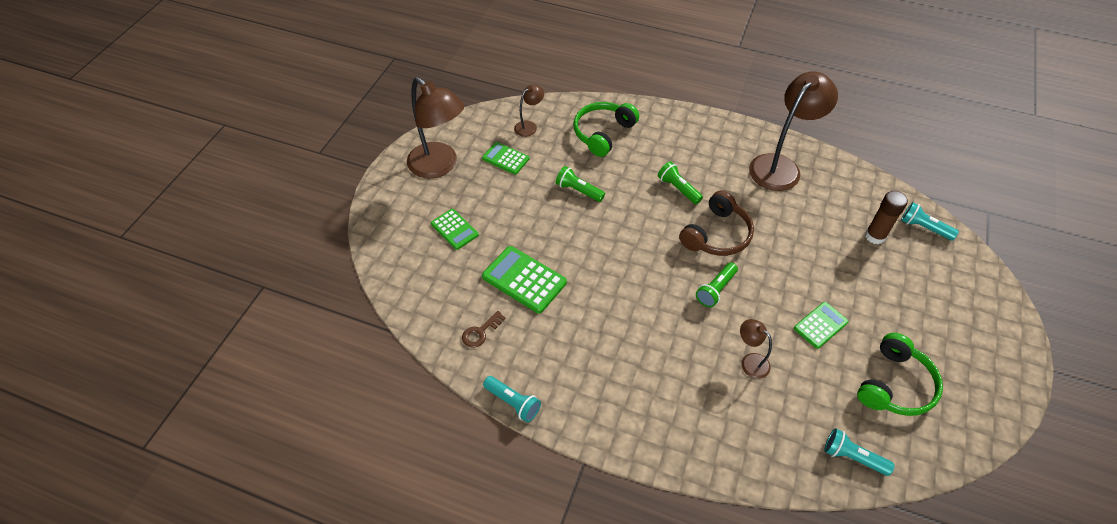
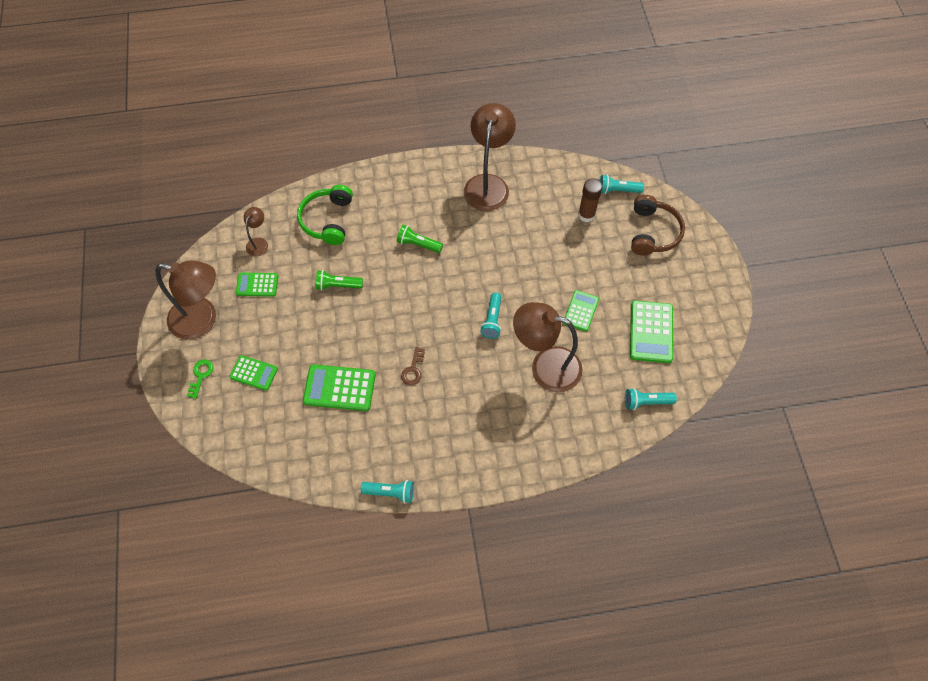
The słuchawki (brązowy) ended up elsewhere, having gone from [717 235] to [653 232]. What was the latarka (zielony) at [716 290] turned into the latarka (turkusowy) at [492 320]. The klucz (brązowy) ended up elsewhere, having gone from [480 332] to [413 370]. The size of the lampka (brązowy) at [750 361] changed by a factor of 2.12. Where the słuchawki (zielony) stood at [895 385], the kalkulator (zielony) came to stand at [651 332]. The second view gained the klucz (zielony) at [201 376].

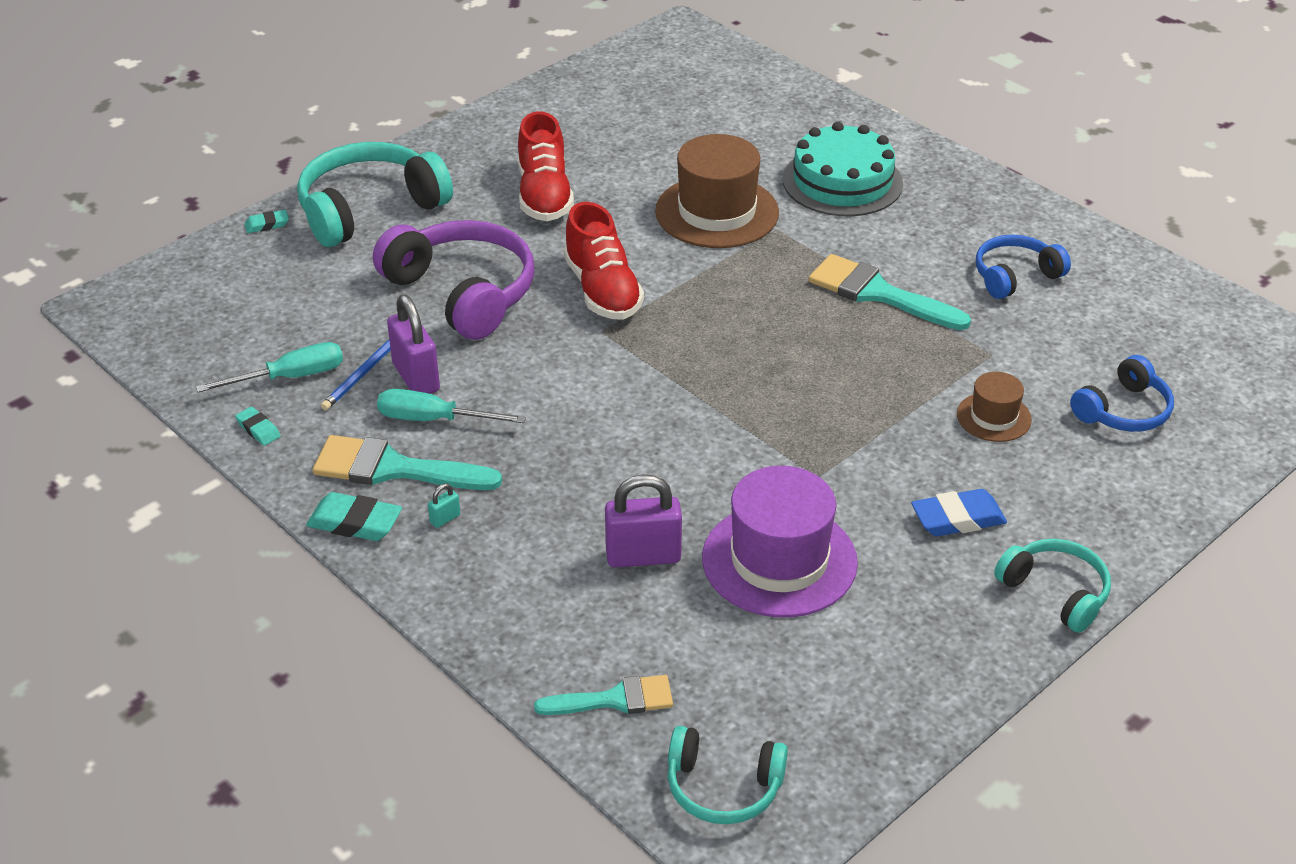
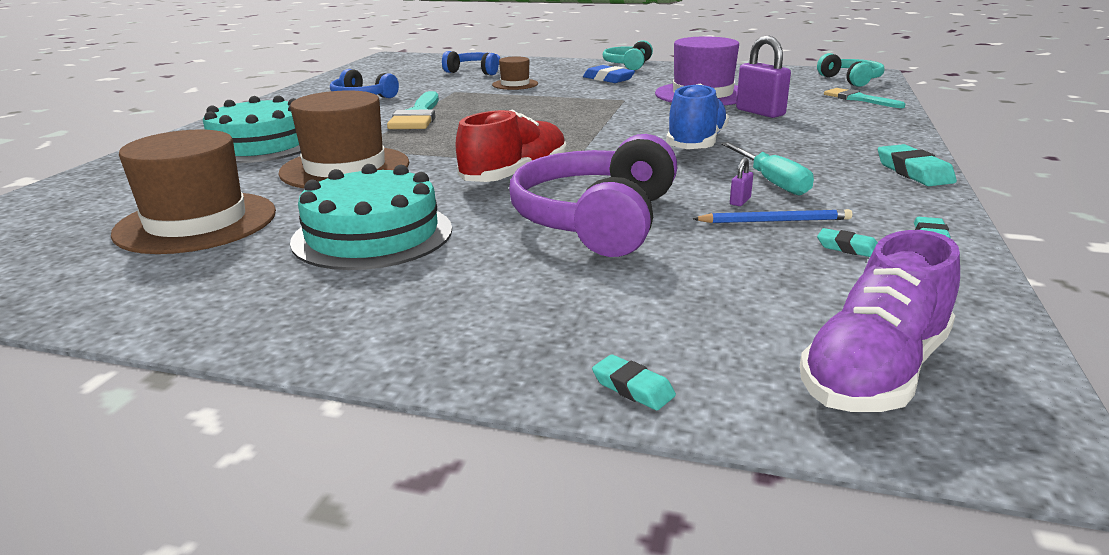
Where the but (czerwony) stood at [544 195], the tort (turkusowy) came to stand at [372 235]. The second view lost the słuchawki (turkusowy) at [369 209]. The size of the kłódka (fioletowy) at [416 377] changed by a factor of 0.43. Where the śrubokręt (turkusowy) stood at [290 377], the gumka do mazania (turkusowy) came to stand at [848 248]. The second view lost the pędzel (turkusowy) at [393 468]. The second view lost the kłódka (turkusowy) at [445 519]. The second view gained the but (niebieski) at [696 144]. The second view gained the kapelusz (brązowy) at [196 222]. The second view gained the but (fioletowy) at [874 372].

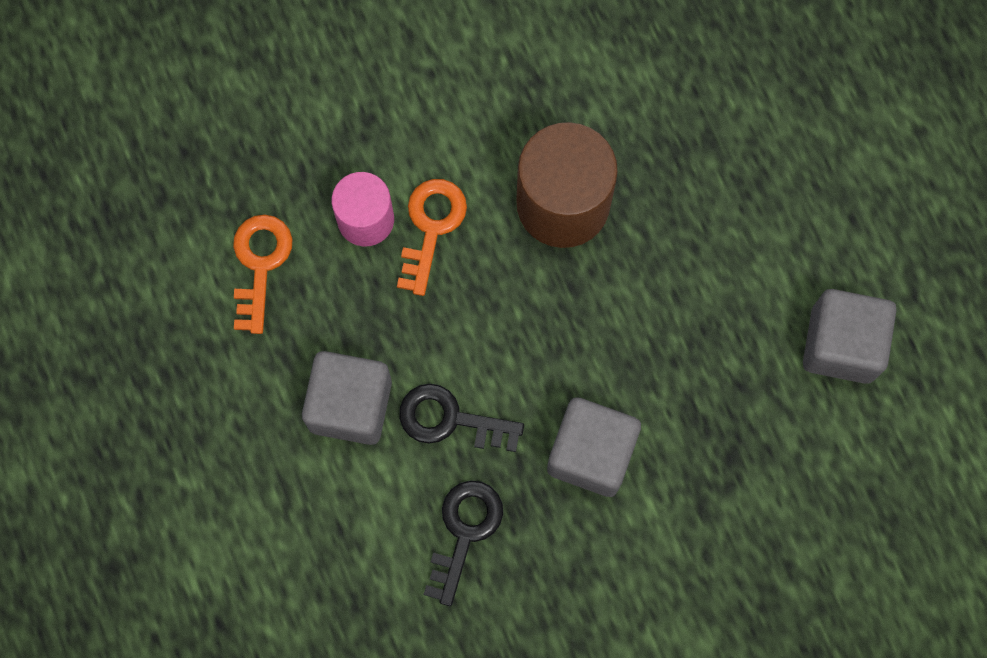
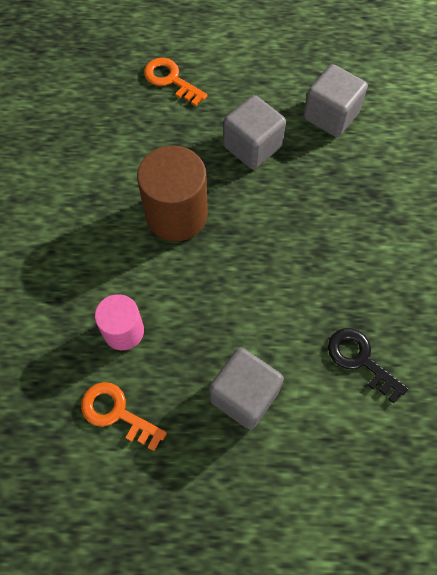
The klucz (pomarańczowy) ended up elsewhere, having gone from [431 227] to [171 80]. The second view lost the klucz (czarny) at [450 419]. The sześcian (szary) ended up elsewhere, having gone from [591 453] to [252 146].

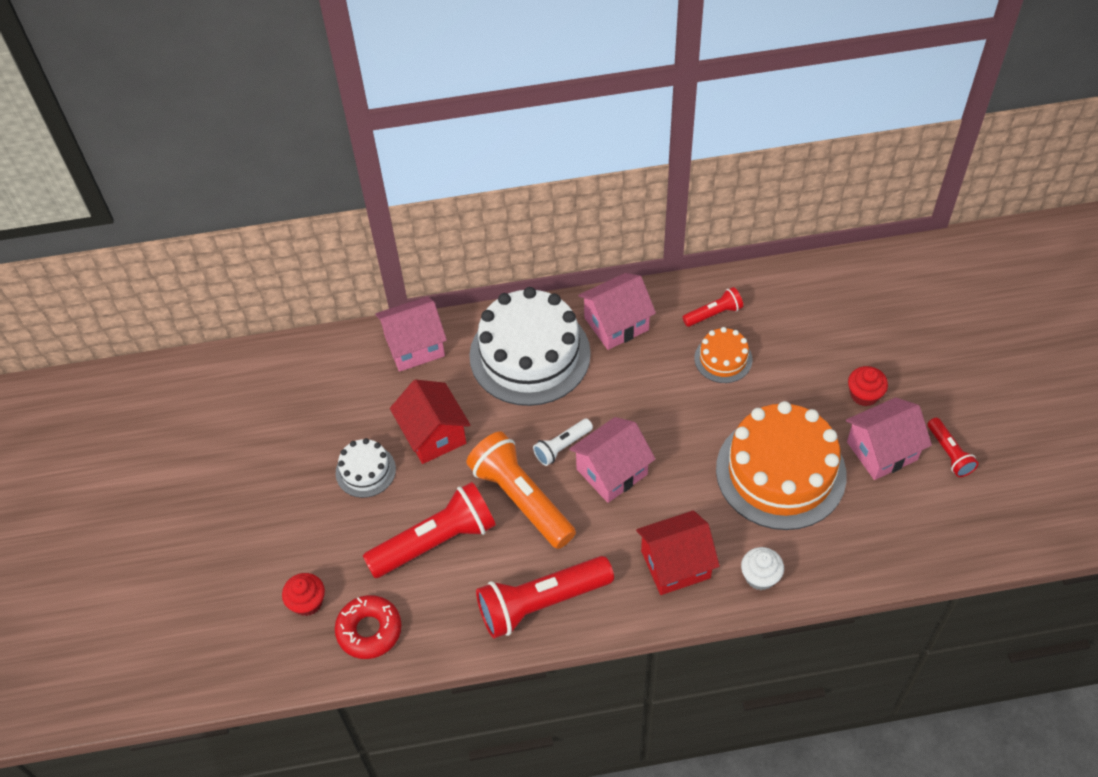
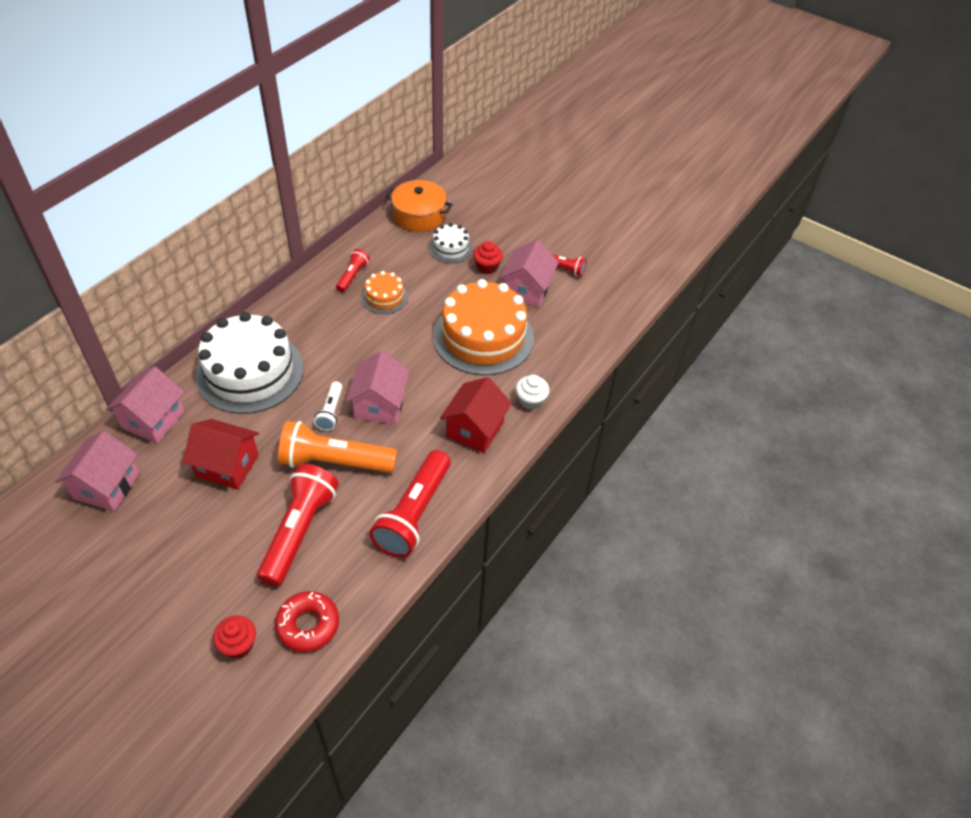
The domek (różowy) ended up elsewhere, having gone from [616 324] to [106 486]. The tort (biały) ended up elsewhere, having gone from [365 471] to [450 248]. The second view gained the garnek (pomarańczowy) at [419 215].

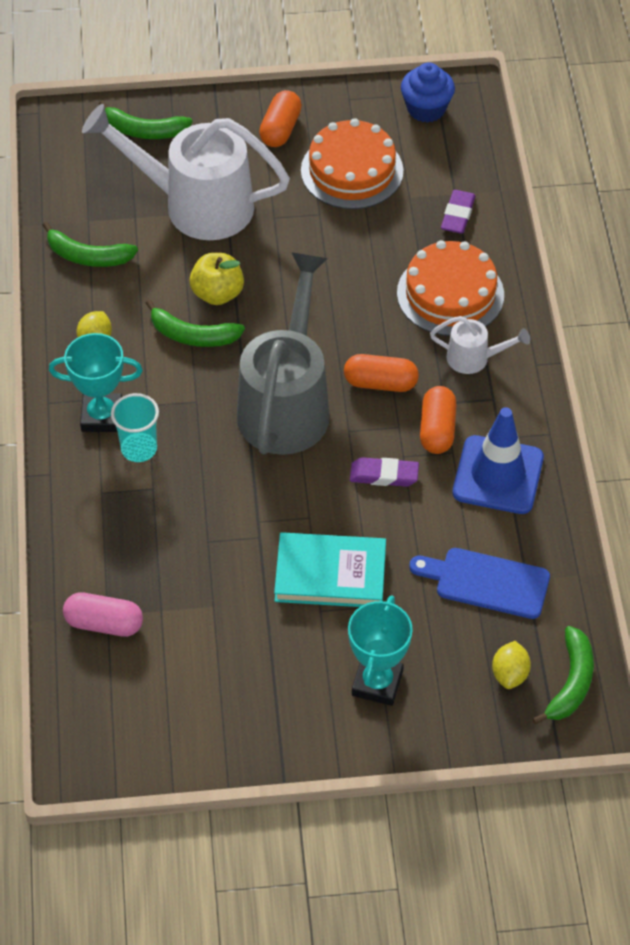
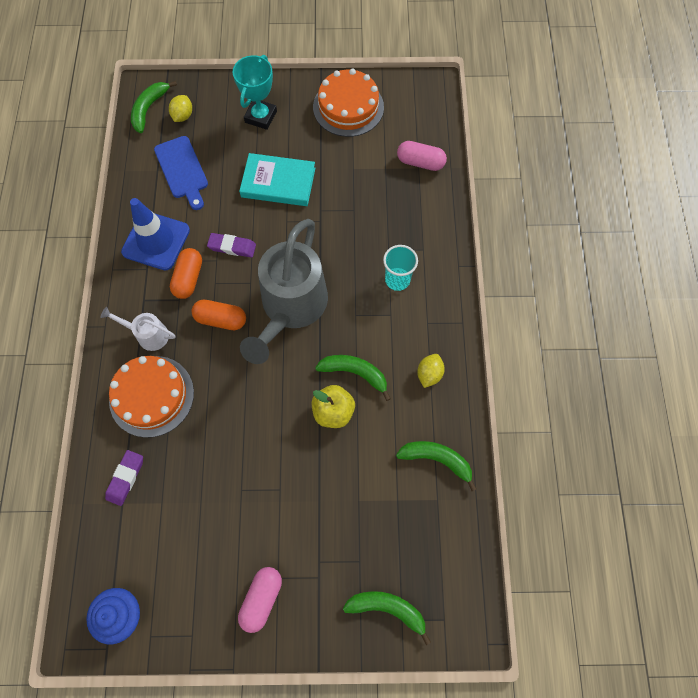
What was the kapsułka (pomarańczowy) at [280 129] turned into the kapsułka (różowy) at [261 599]. The second view lost the konewka (biały) at [195 204]. The tort (pomarańczowy) ended up elsewhere, having gone from [352 171] to [348 107]. The second view lost the puchar (turkusowy) at [102 416]. The deska do krojenia (niebieski) at [486 582] ended up facing another way, 45 degrees clockwise from before.

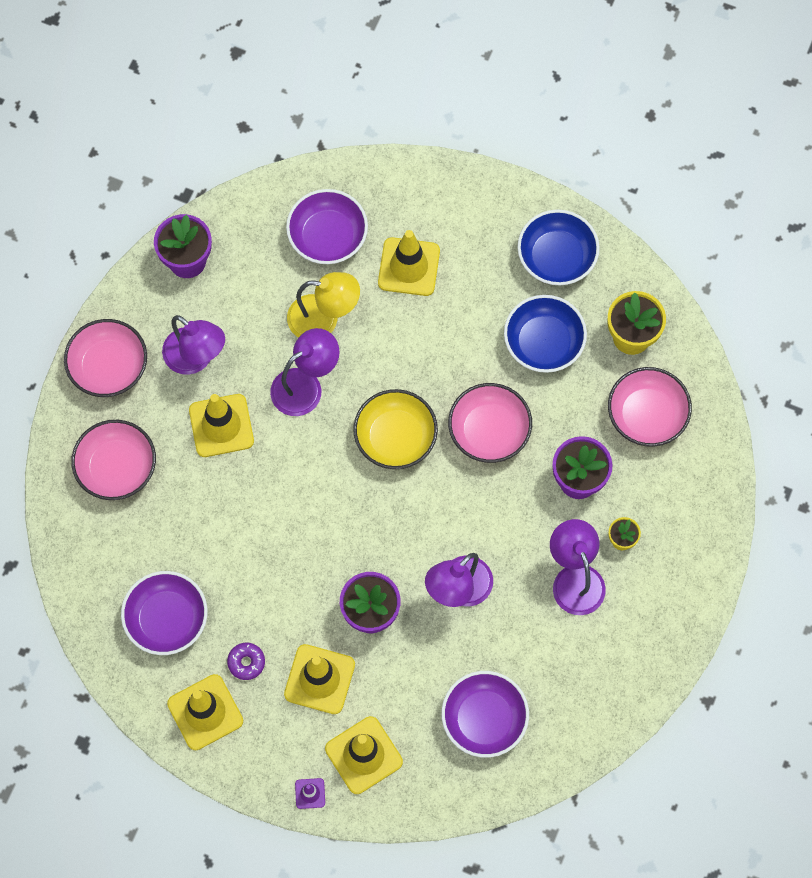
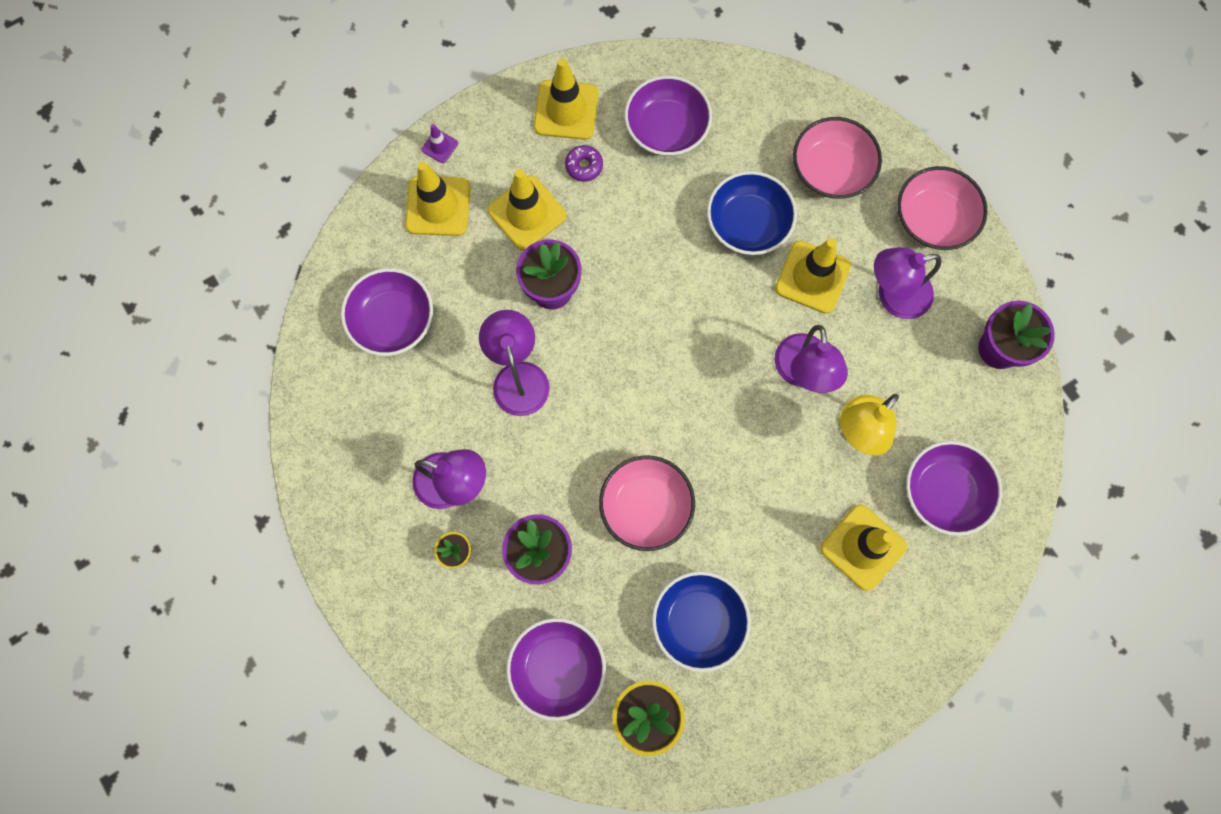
The miska (niebieski) ended up elsewhere, having gone from [556 257] to [748 224]. What was the miska (różowy) at [646 415] turned into the miska (fioletowy) at [557 668]. The second view lost the miska (żółty) at [395 437].

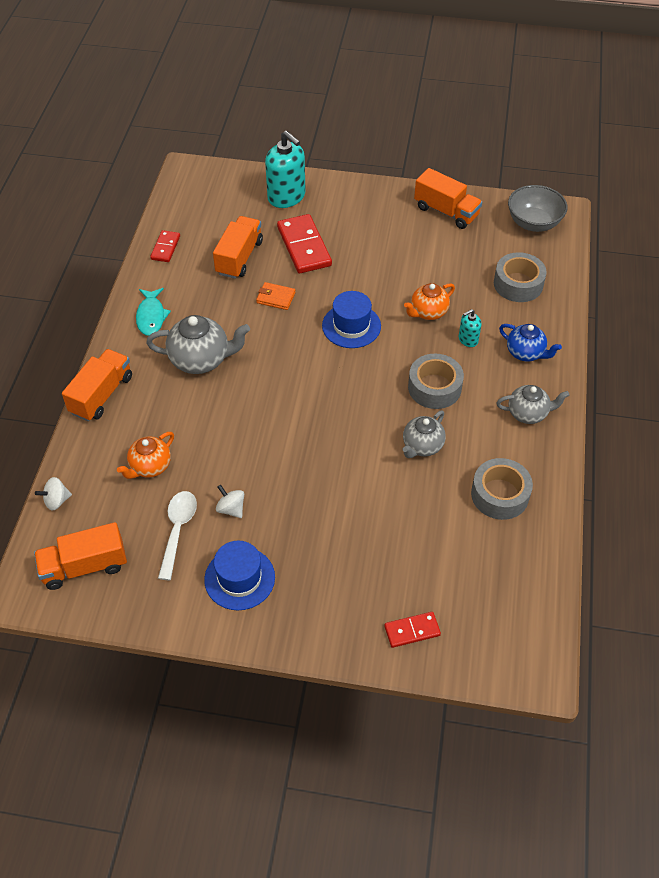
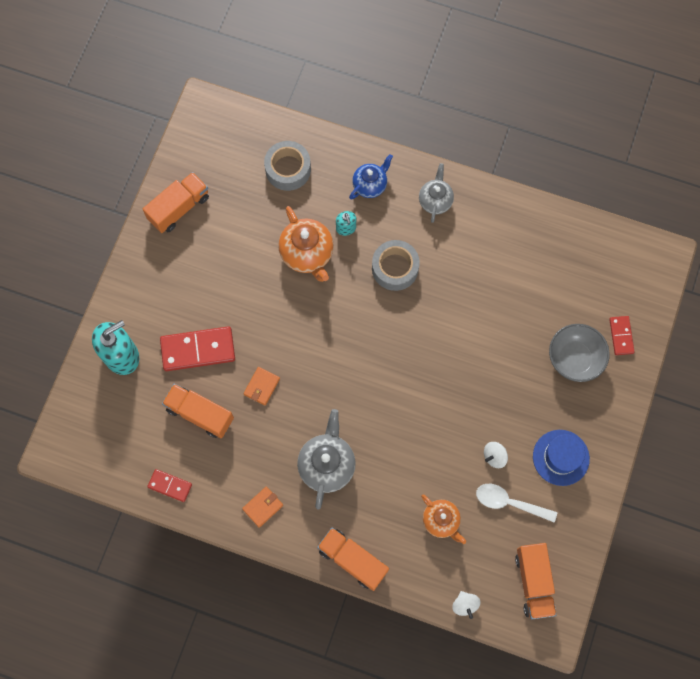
The miska (szary) ended up elsewhere, having gone from [533 223] to [574 358]. The size of the imbryk (pomarańczowy) at [428 312] changed by a factor of 1.54. Where the ryba (turkusowy) stood at [151 316], the portfel (pomarańczowy) came to stand at [263 507]. The second view lost the kapelusz (niebieski) at [351 326]. The second view lost the imbryk (szary) at [422 446]. The second view lost the taśma klejąca (szary) at [500 494].

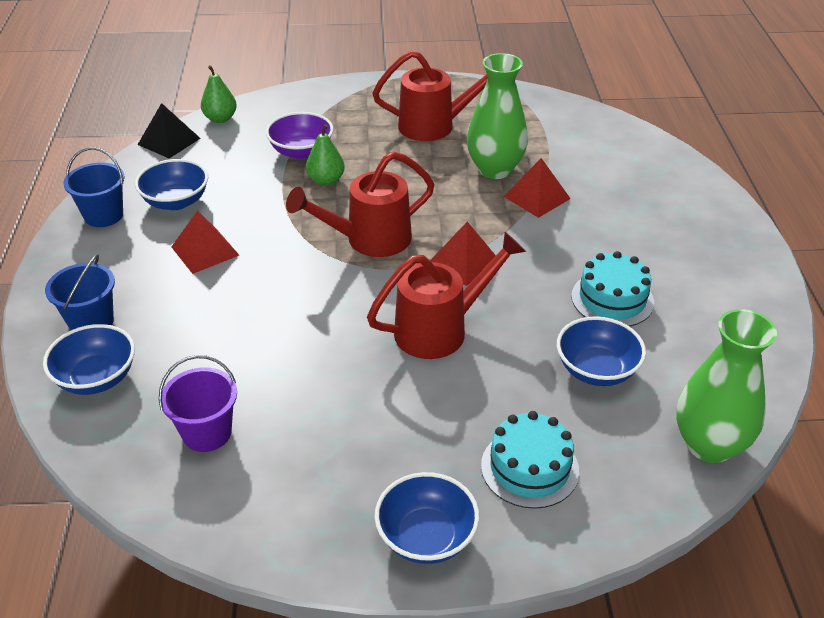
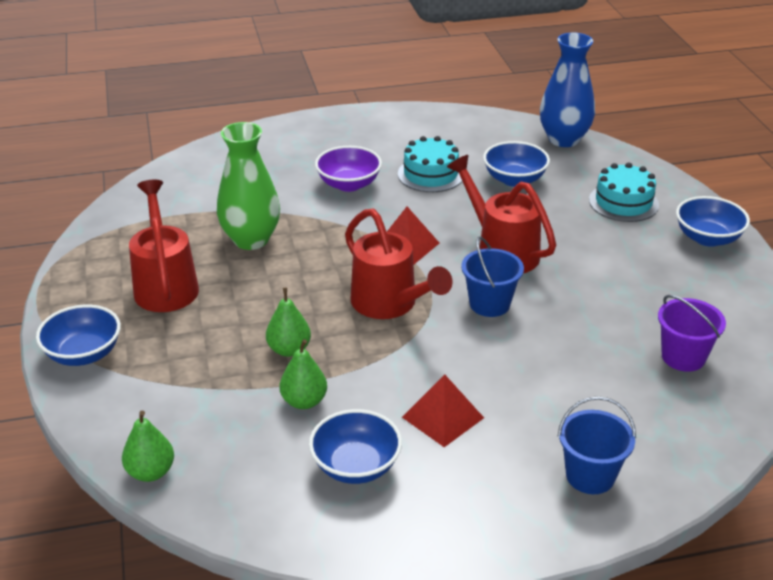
The second view lost the piramida (czarny) at [169 141]. The miska (fioletowy) ended up elsewhere, having gone from [301 151] to [348 184]. The wiadro (niebieski) ended up elsewhere, having gone from [103 215] to [489 304]. The second view lost the piramida (czerwony) at [537 197]. What was the wazon (zielony) at [709 445] turned into the wazon (niebieski) at [564 139]. The miska (niebieski) ended up elsewhere, having gone from [96 378] to [83 354]. The second view gained the gruszka (zielony) at [304 401].

